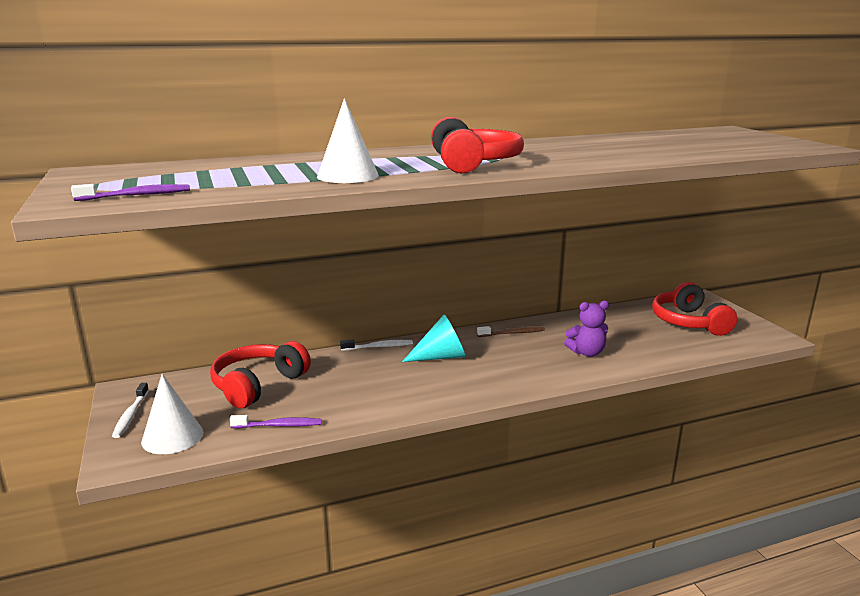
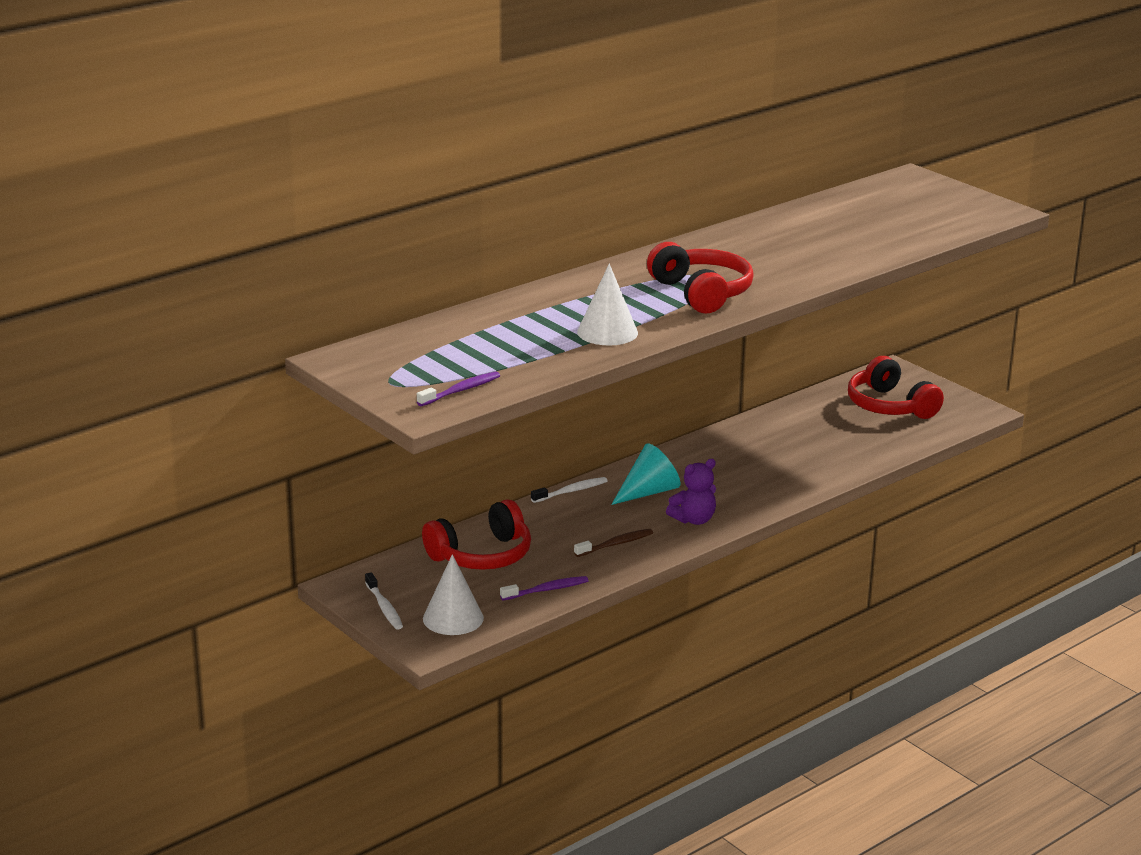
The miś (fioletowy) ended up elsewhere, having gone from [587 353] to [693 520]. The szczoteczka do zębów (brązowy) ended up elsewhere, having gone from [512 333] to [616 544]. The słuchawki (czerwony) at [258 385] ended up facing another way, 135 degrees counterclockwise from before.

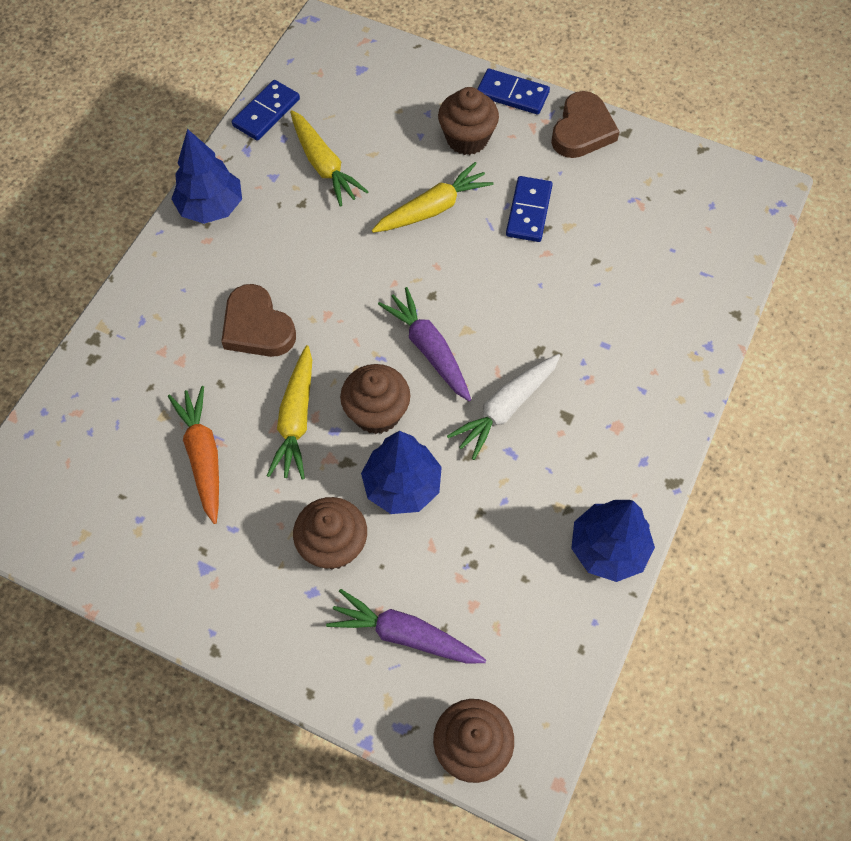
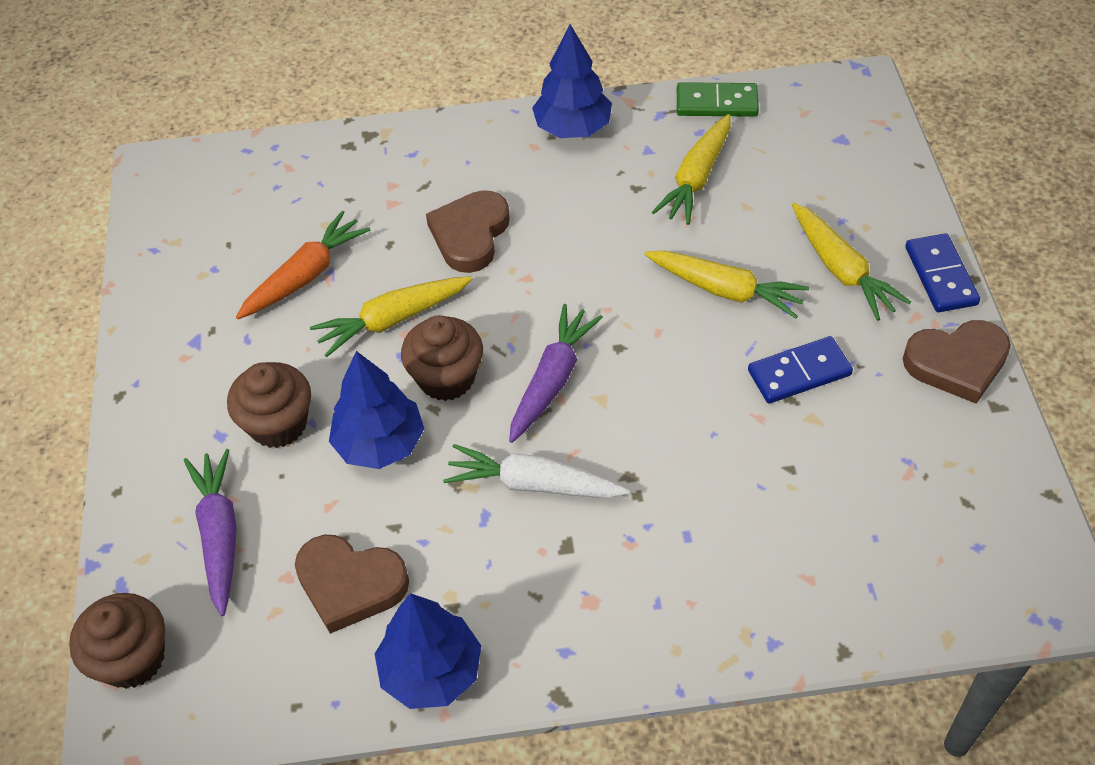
What was the kostka domina (niebieski) at [266 112] turned into the kostka domina (zielony) at [716 103]. Where the muffinka (brązowy) stood at [467 139], the marchewka (żółty) came to stand at [841 270]. The second view gained the serce (brązowy) at [350 584].

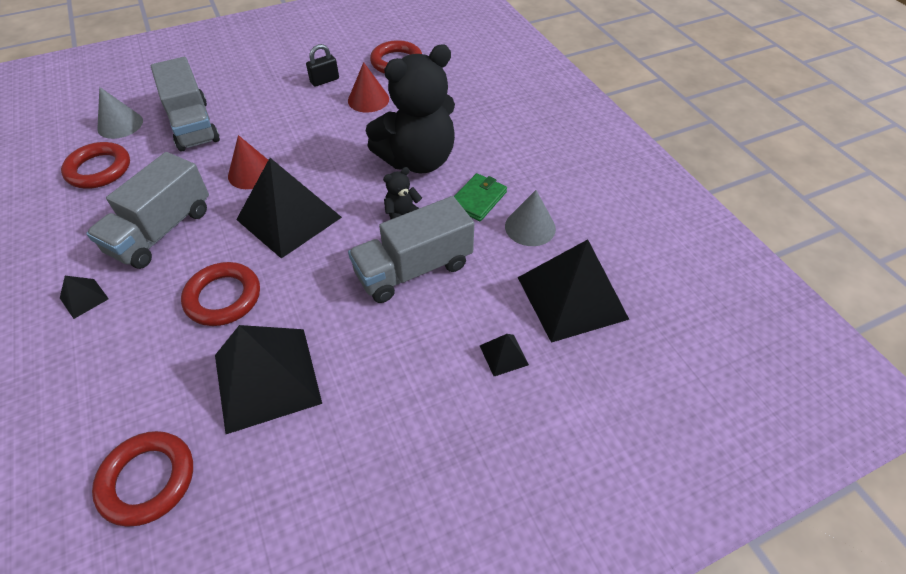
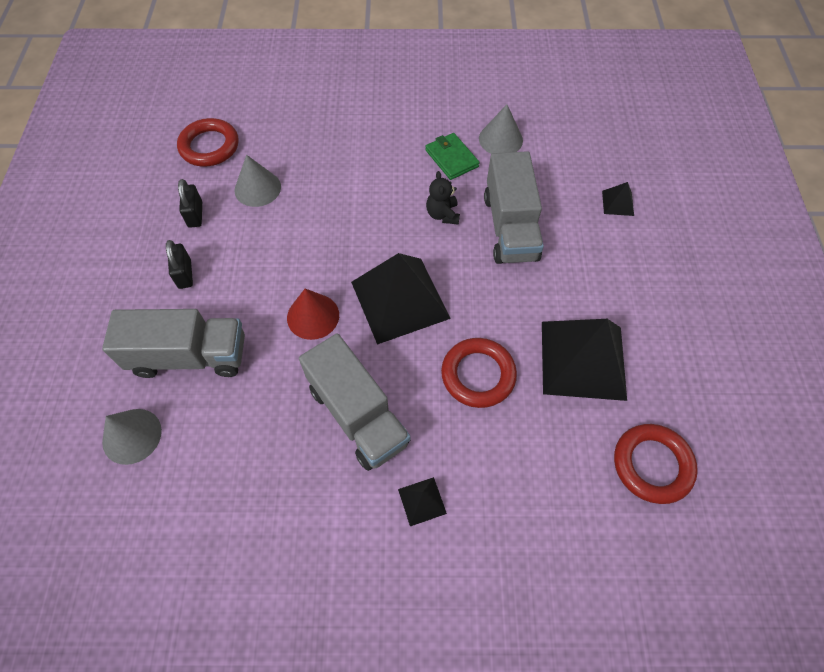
The second view lost the miś (czarny) at [418 160]. What was the stożek (czerwony) at [368 99] turned into the stożek (szary) at [257 188]. The second view lost the pierścień (czerwony) at [99 169]. The second view lost the piramida (czarny) at [572 297]. The second view gained the kłódka (czarny) at [185 274].

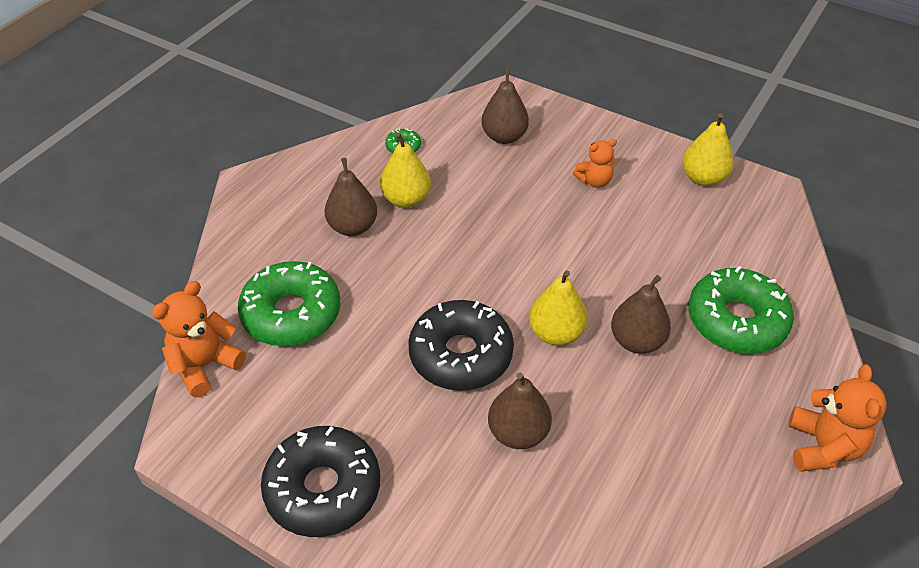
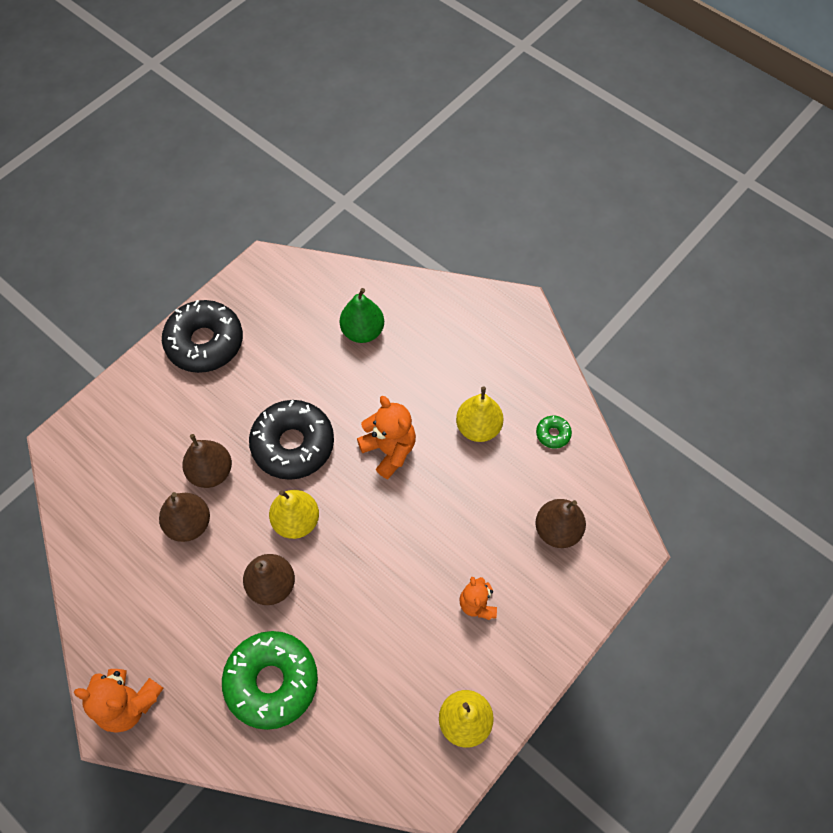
The gruszka (brązowy) ended up elsewhere, having gone from [353 227] to [189 524]. Where the donut (zielony) stood at [291 314], the gruszka (zielony) came to stand at [363 331]. The miś (pomarańczowy) ended up elsewhere, having gone from [205 365] to [389 450].

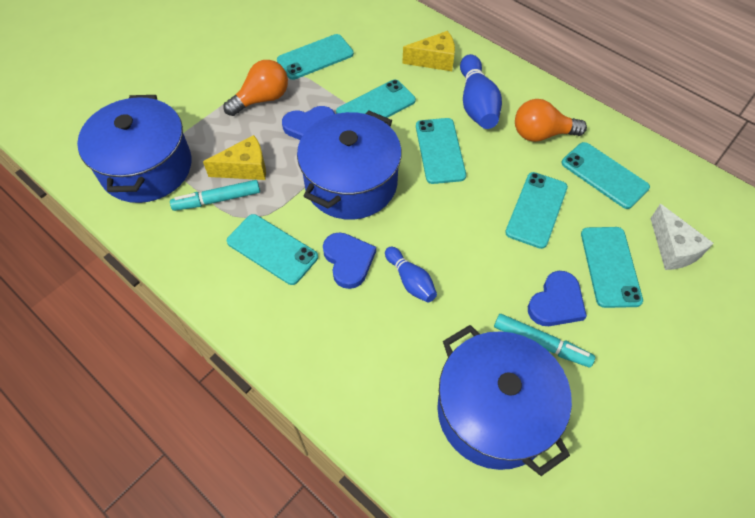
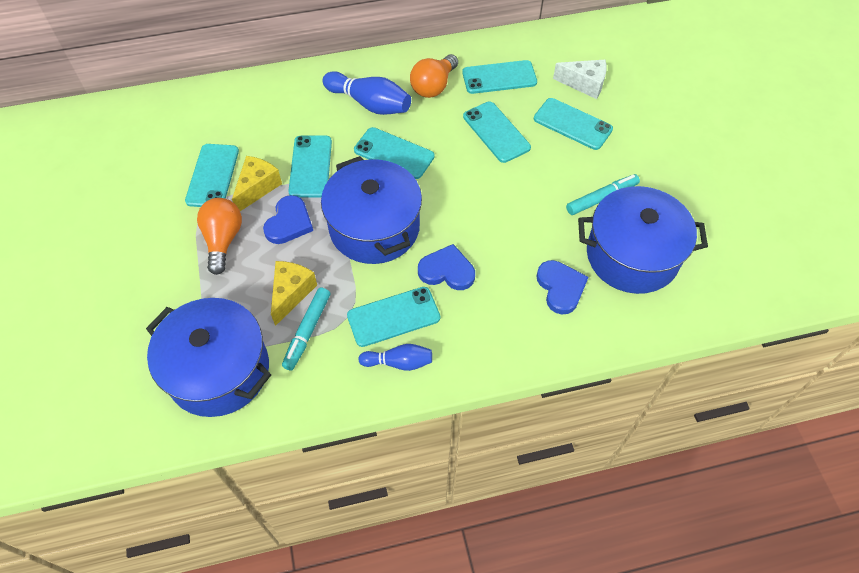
The ser (żółty) ended up elsewhere, having gone from [434 60] to [257 188]. The kręgiel (niebieski) ended up elsewhere, having gone from [410 281] to [399 362]. The serce (niebieski) ended up elsewhere, having gone from [556 302] to [560 288].

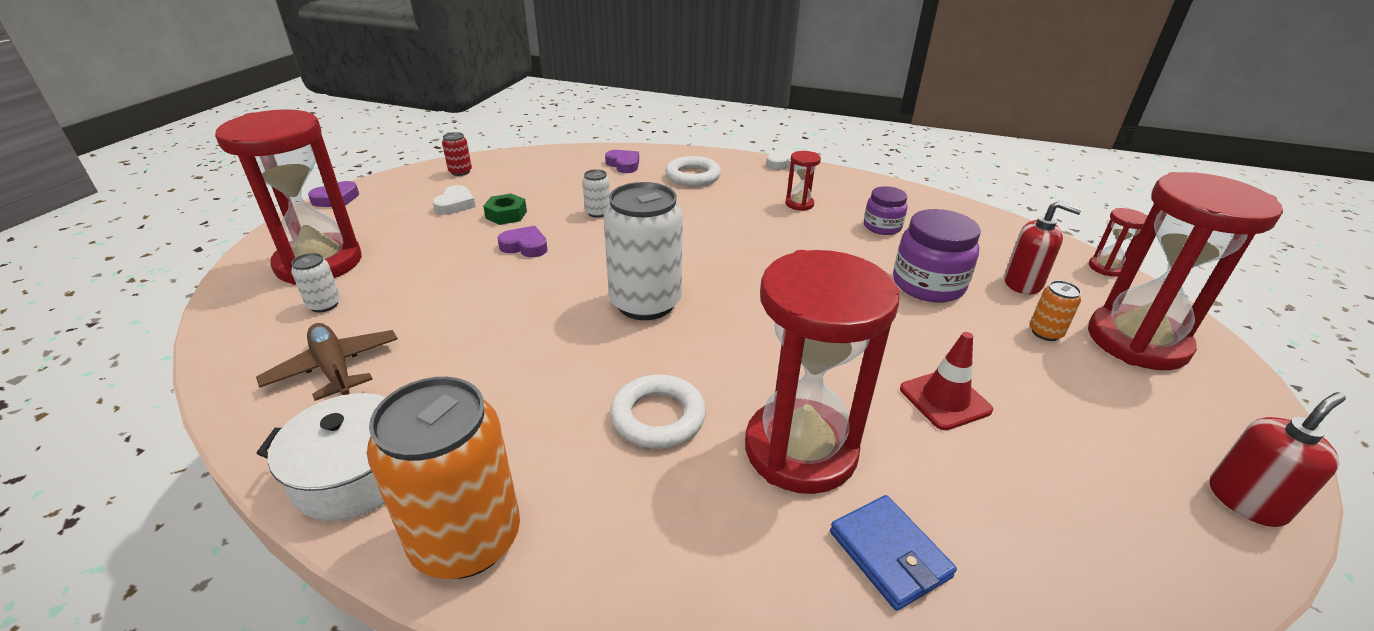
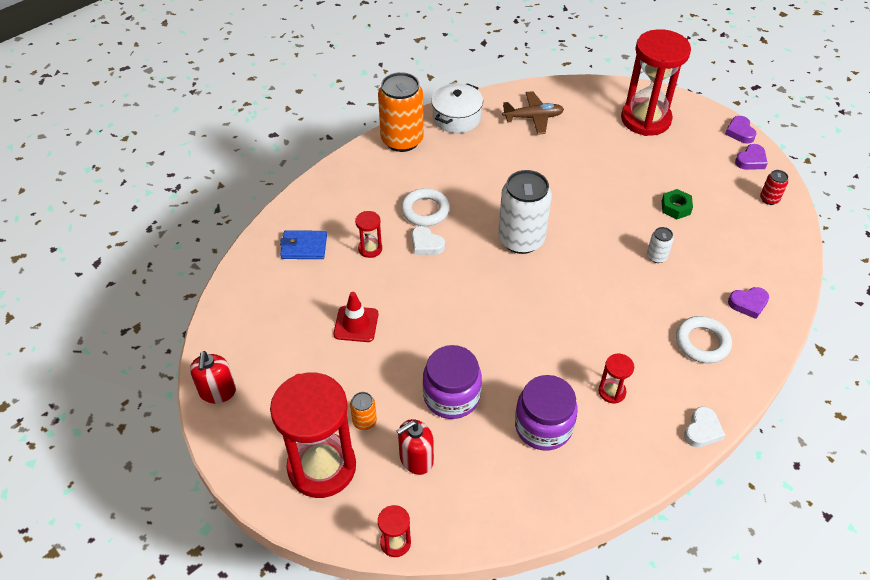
The serce (biały) ended up elsewhere, having gone from [455 204] to [426 244]. The size of the słoik (fioletowy) at [882 227] changed by a factor of 1.63. The serce (fioletowy) ended up elsewhere, having gone from [525 246] to [751 160]. The size of the klepsydra (czerwony) at [800 450] changed by a factor of 0.42. The second view lost the puszka (biały) at [324 305].

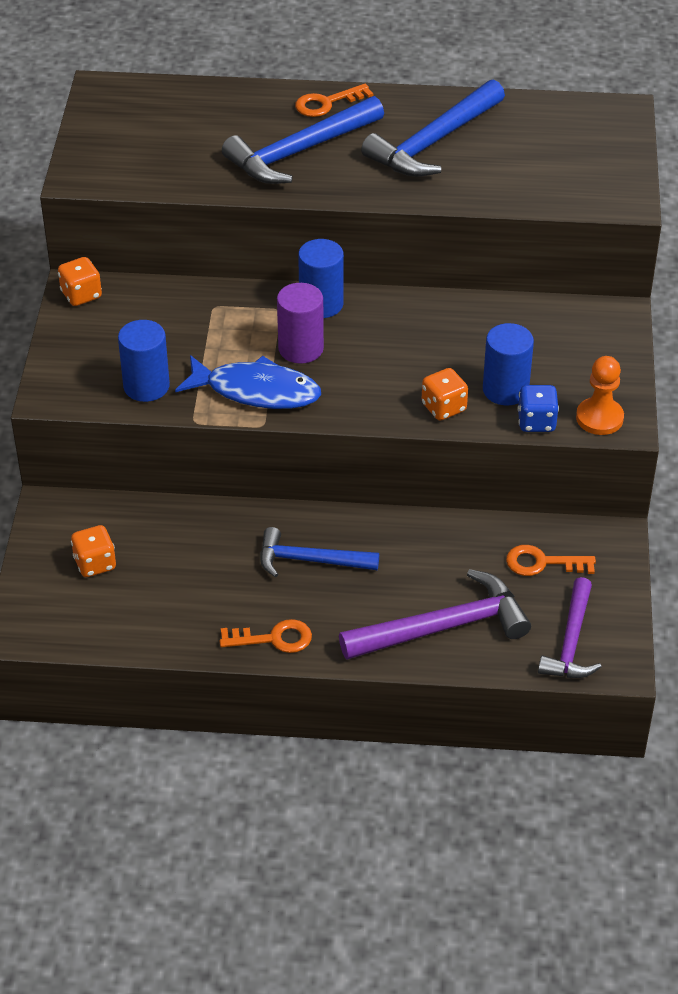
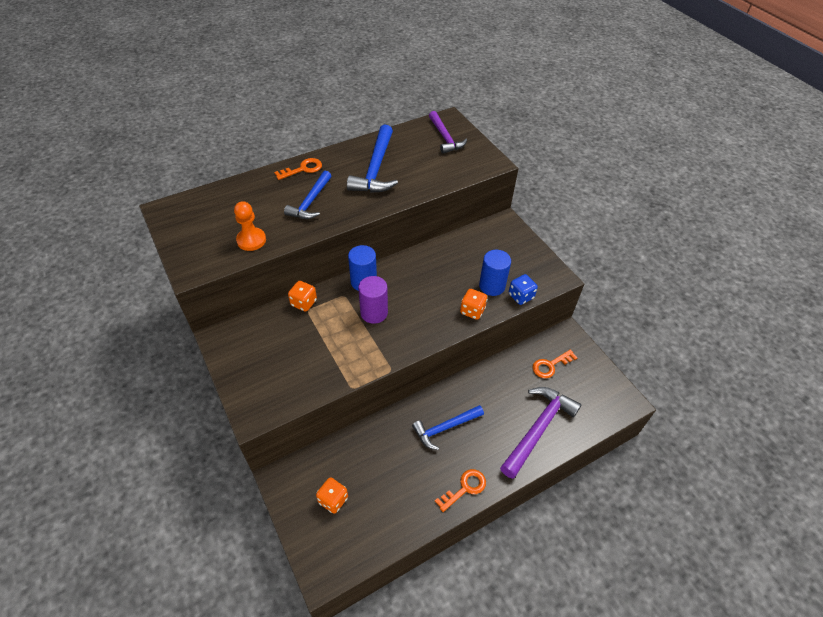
The klucz (pomarańczowy) at [327 103] ended up facing another way, 150 degrees counterclockwise from before. The size of the młotek (niebieski) at [299 152] changed by a factor of 0.66. The kostka do gry (pomarańczowy) ended up elsewhere, having gone from [81 295] to [304 303]. The second view lost the walec (niebieski) at [146 386]. The second view lost the ryba (niebieski) at [256 391]. The pionek (pomarańczowy) ended up elsewhere, having gone from [599 418] to [251 240]. The młotek (fioletowy) ended up elsewhere, having gone from [571 641] to [445 137].

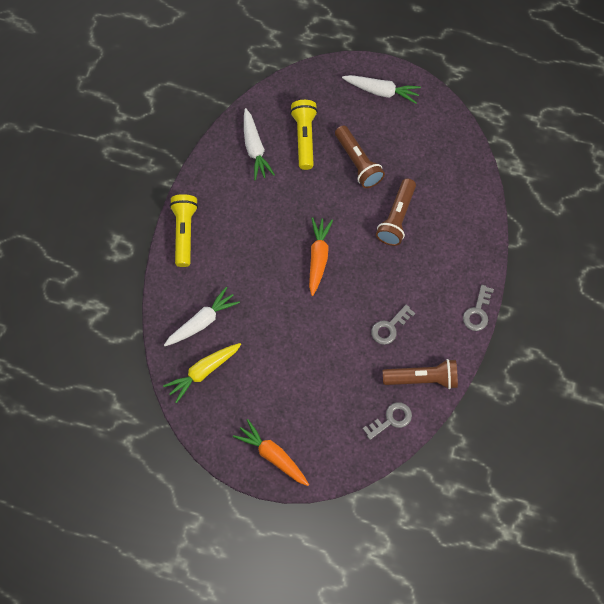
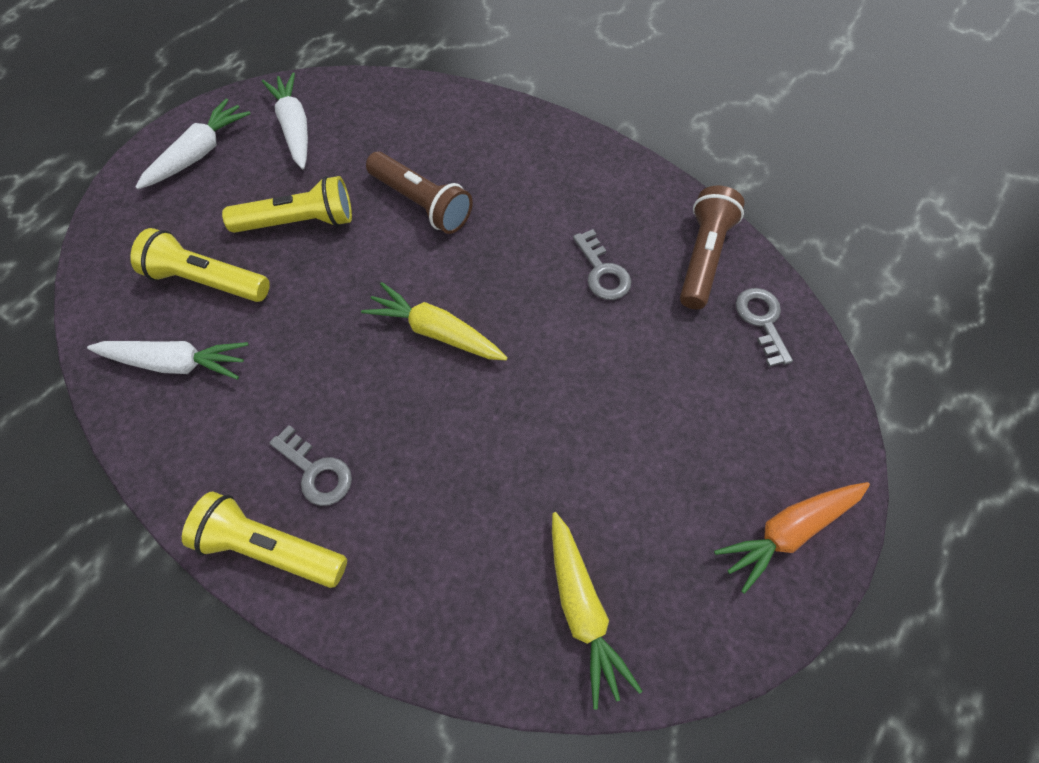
What was the latarka (brązowy) at [358 163] turned into the latarka (żółty) at [299 222]. What was the marchewka (pomarańczowy) at [318 257] turned into the marchewka (żółty) at [436 332]. The klucz (szary) ended up elsewhere, having gone from [477 312] to [316 471]. The marchewka (biały) ended up elsewhere, having gone from [202 322] to [294 128].

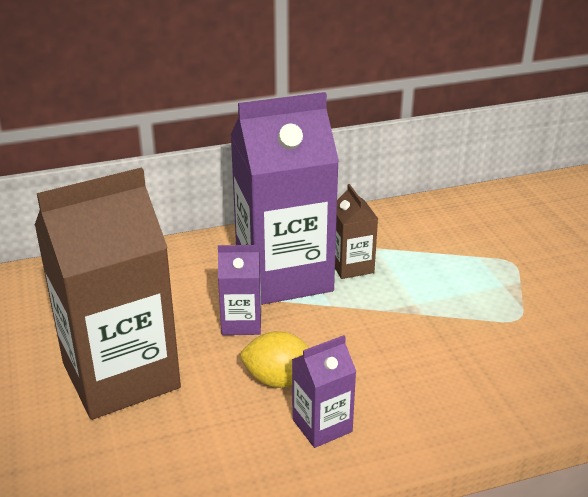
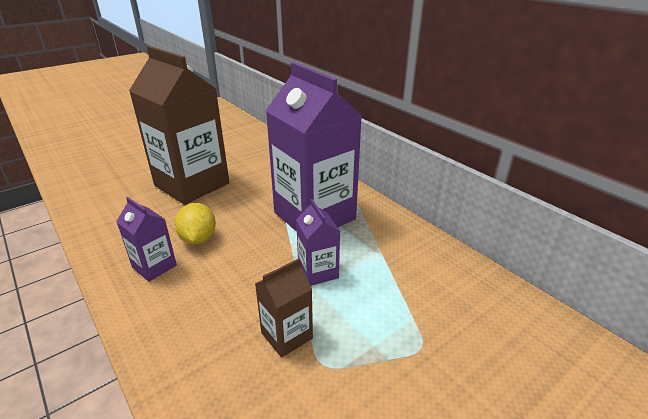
The karton mleka (brązowy) ended up elsewhere, having gone from [351 266] to [287 335]. The karton mleka (fioletowy) ended up elsewhere, having gone from [241 323] to [318 272].

